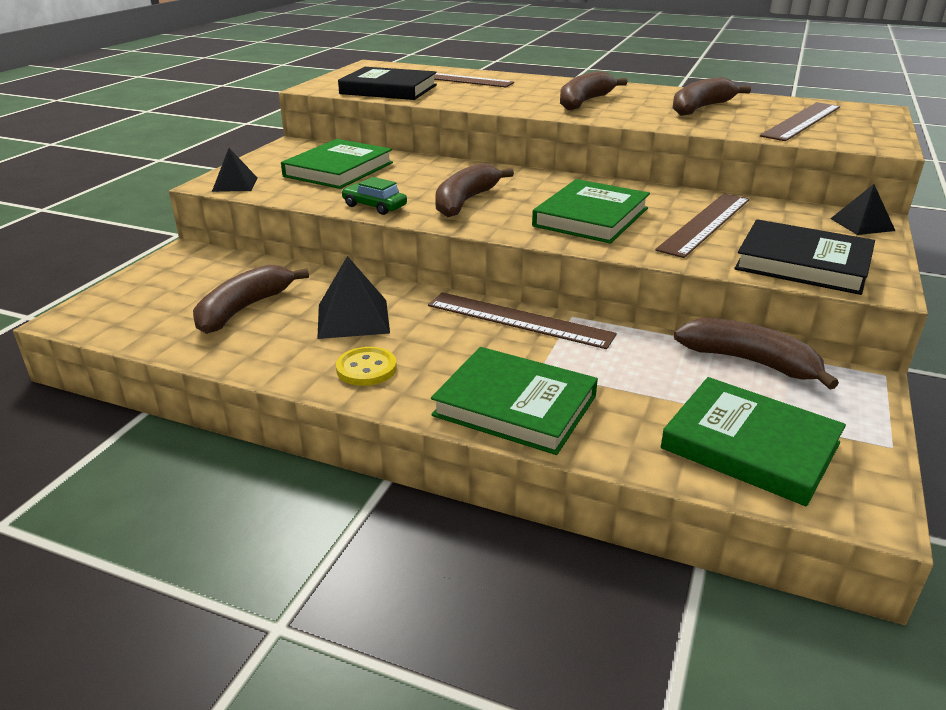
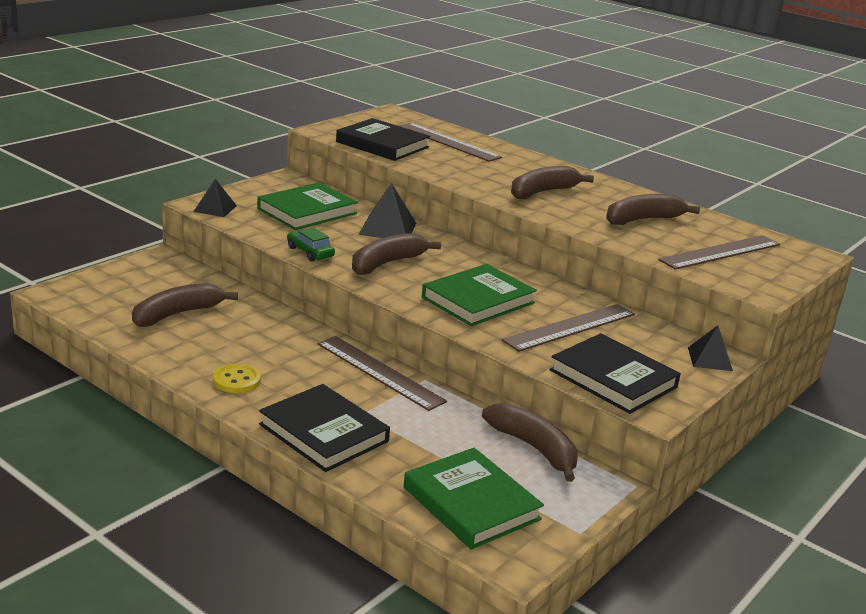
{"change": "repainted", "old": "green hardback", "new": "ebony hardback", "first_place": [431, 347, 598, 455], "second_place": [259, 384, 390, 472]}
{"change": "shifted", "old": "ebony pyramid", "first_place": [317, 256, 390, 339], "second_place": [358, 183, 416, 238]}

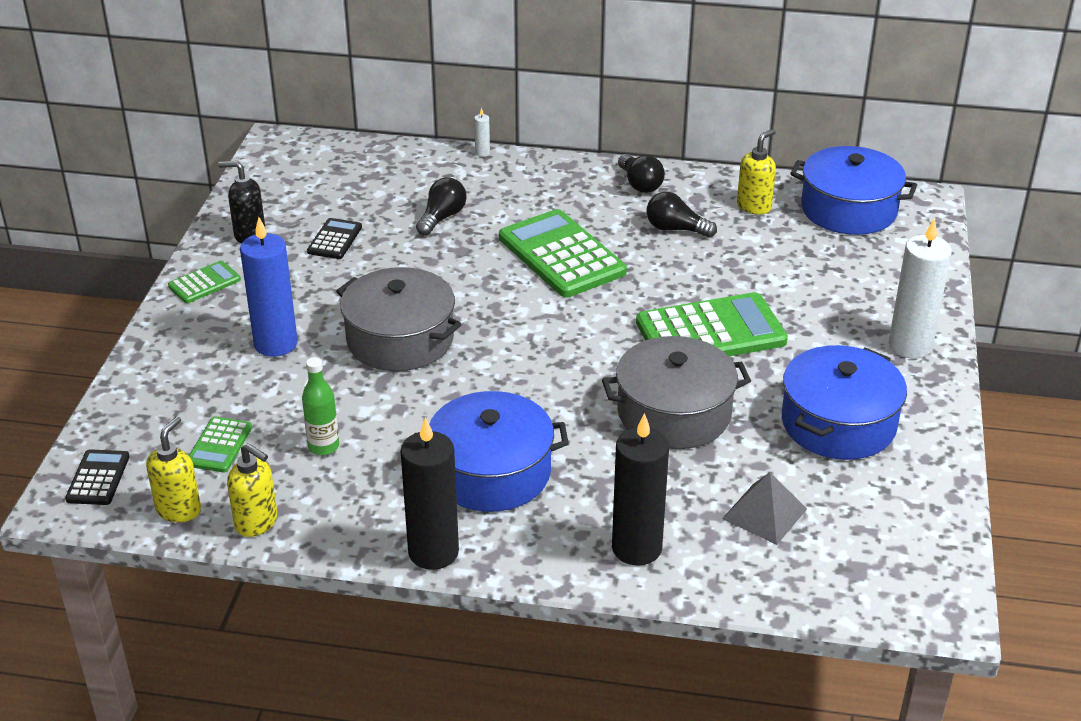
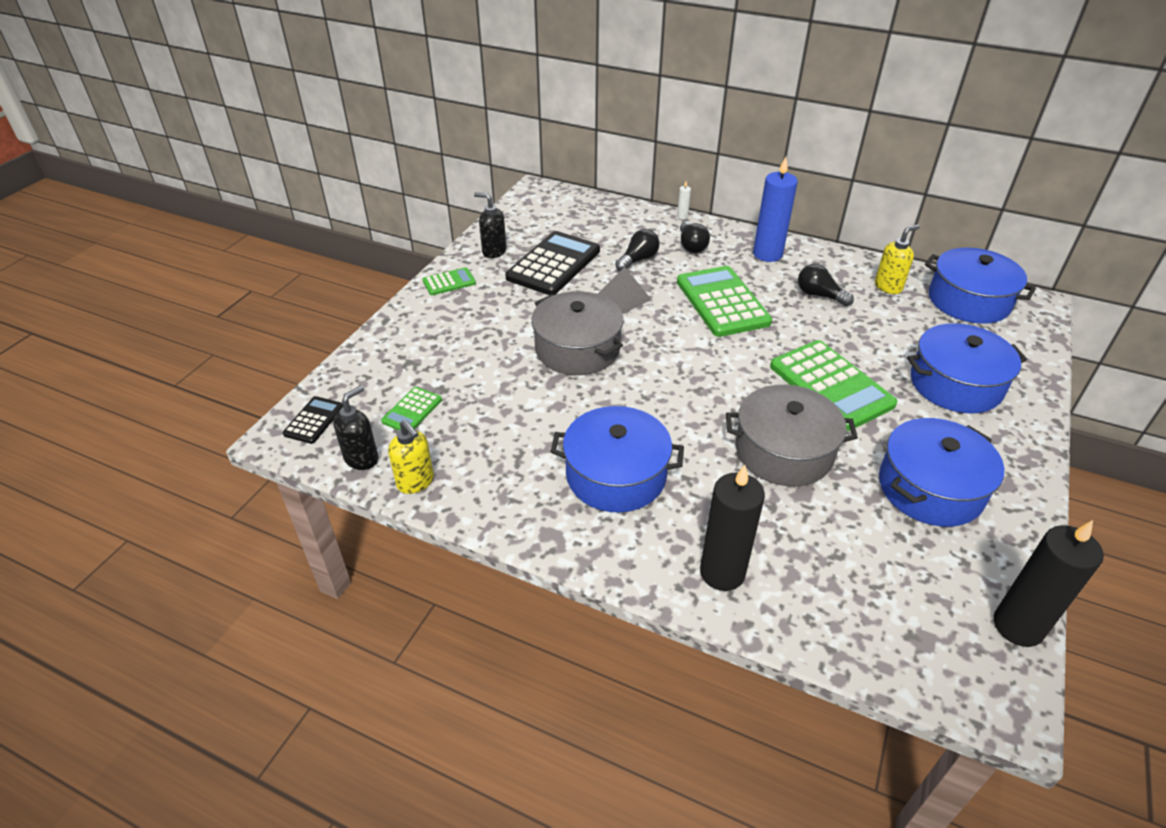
{"change": "repainted", "old": "bright yellow pump bottle", "new": "ebony pump bottle", "first_place": [146, 416, 201, 522], "second_place": [333, 385, 378, 470]}
{"change": "scaled", "old": "ebony adding machine", "first_place": [307, 218, 362, 259], "second_place": [505, 231, 600, 295], "factor": 2.04}
{"change": "shifted", "old": "grey pyramid", "first_place": [722, 472, 807, 545], "second_place": [598, 267, 652, 314]}
{"change": "shifted", "old": "ebony light bulb", "first_place": [618, 154, 665, 193], "second_place": [680, 221, 710, 253]}
{"change": "shifted", "old": "cobalt wax candle", "first_place": [240, 217, 298, 357], "second_place": [753, 157, 798, 262]}
{"change": "rotated", "old": "green adding machine", "first_place": [636, 292, 788, 356], "second_place": [770, 340, 897, 431], "degrees": 60}
{"change": "new", "new": "cobalt pot", "second_place": [907, 323, 1027, 413]}
{"change": "shifted", "old": "ebony wax candle", "first_place": [400, 417, 459, 570], "second_place": [994, 520, 1104, 647]}
{"change": "gone", "old": "green drink bottle", "first_place": [302, 357, 339, 455]}
{"change": "gone", "old": "snow-white wax candle", "first_place": [889, 218, 952, 359]}

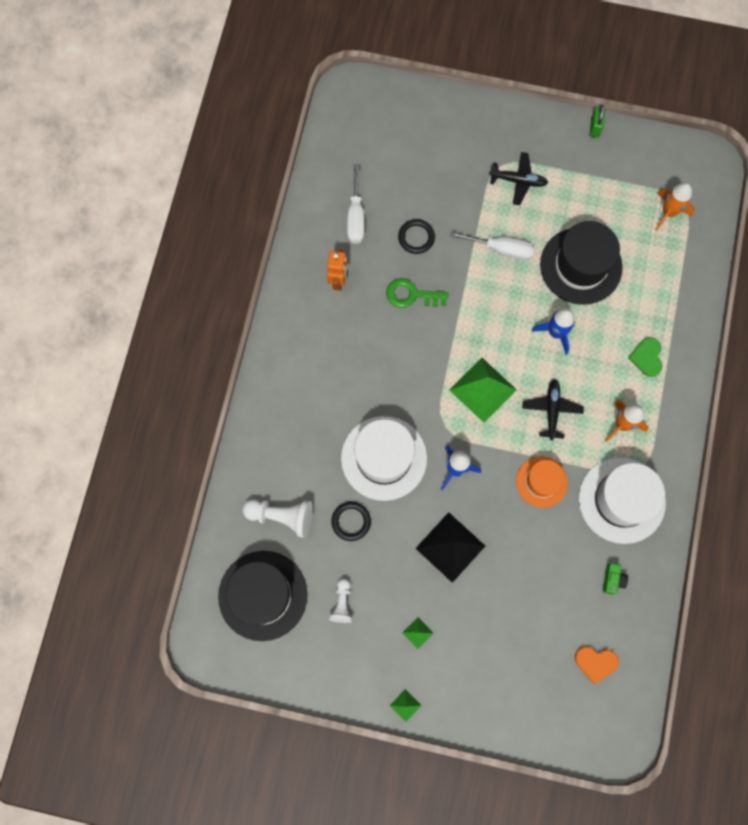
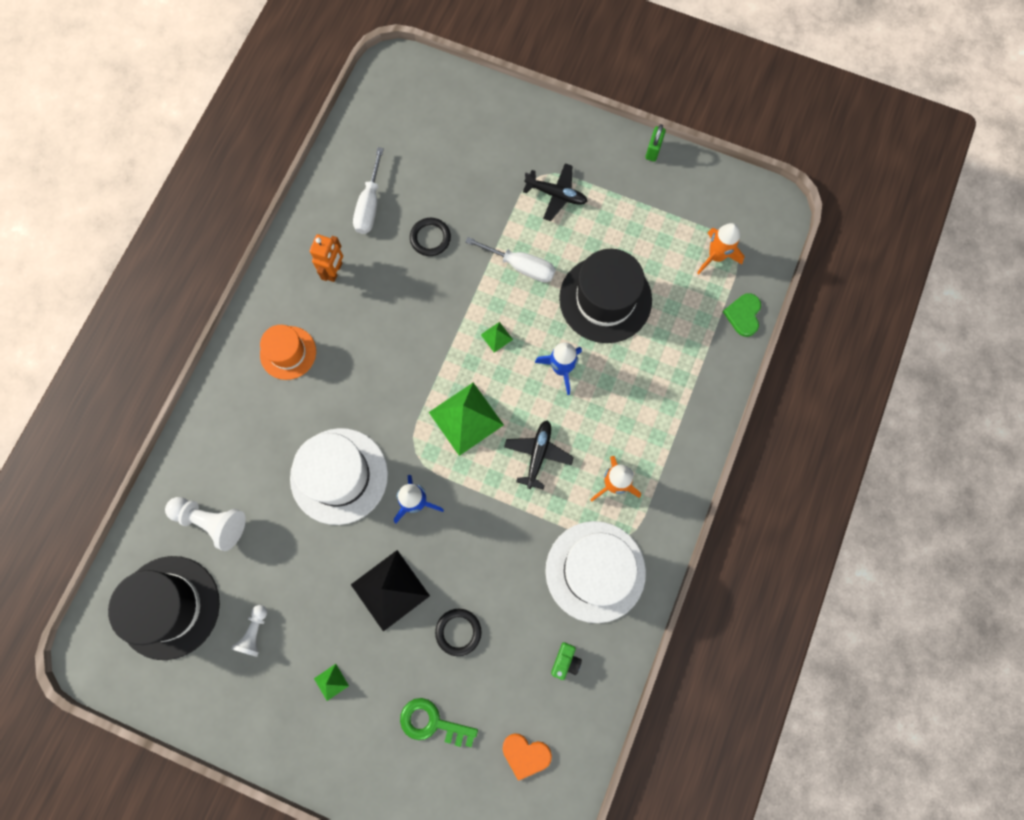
{"change": "shifted", "old": "orange tall hat", "first_place": [516, 456, 568, 508], "second_place": [260, 325, 316, 380]}
{"change": "shifted", "old": "green latchkey", "first_place": [386, 278, 449, 308], "second_place": [400, 698, 478, 747]}
{"change": "shifted", "old": "ebony torus", "first_place": [331, 502, 371, 541], "second_place": [435, 609, 481, 656]}
{"change": "shifted", "old": "green pyramid", "first_place": [390, 689, 422, 722], "second_place": [481, 322, 513, 353]}
{"change": "shifted", "old": "green heart shape", "first_place": [628, 337, 663, 377], "second_place": [723, 293, 761, 337]}

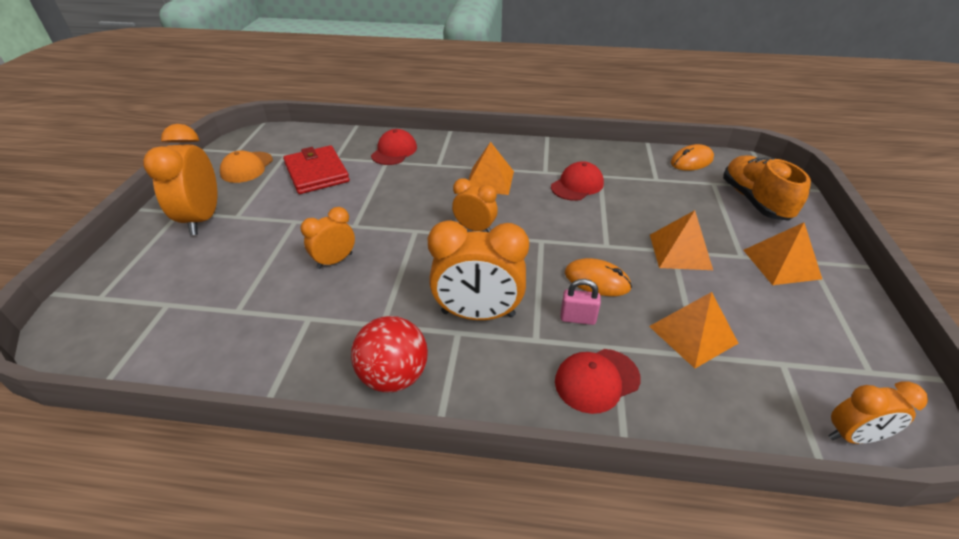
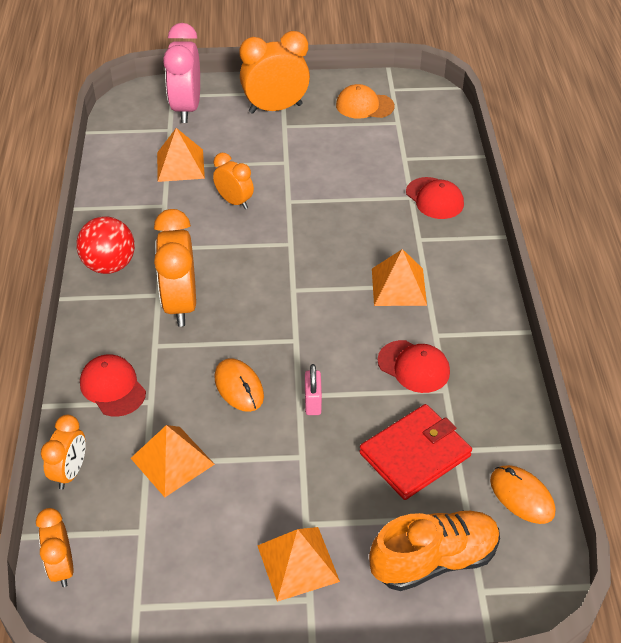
{"change": "shifted", "old": "orange alarm clock", "first_place": [452, 178, 498, 233], "second_place": [41, 415, 86, 490]}
{"change": "shifted", "old": "orange pyramid", "first_place": [650, 210, 713, 270], "second_place": [157, 128, 205, 182]}
{"change": "new", "new": "rose-pink alarm clock", "second_place": [163, 23, 200, 123]}
{"change": "rotated", "old": "orange computer mouse", "first_place": [565, 258, 632, 296], "second_place": [215, 358, 264, 412], "degrees": -45}
{"change": "shifted", "old": "rose-pink lock", "first_place": [560, 279, 601, 325], "second_place": [305, 364, 322, 415]}
{"change": "shifted", "old": "red billfold", "first_place": [283, 145, 350, 194], "second_place": [359, 404, 472, 500]}
{"change": "rotated", "old": "red peaked cap", "first_place": [371, 129, 417, 165], "second_place": [406, 177, 464, 219], "degrees": 45}

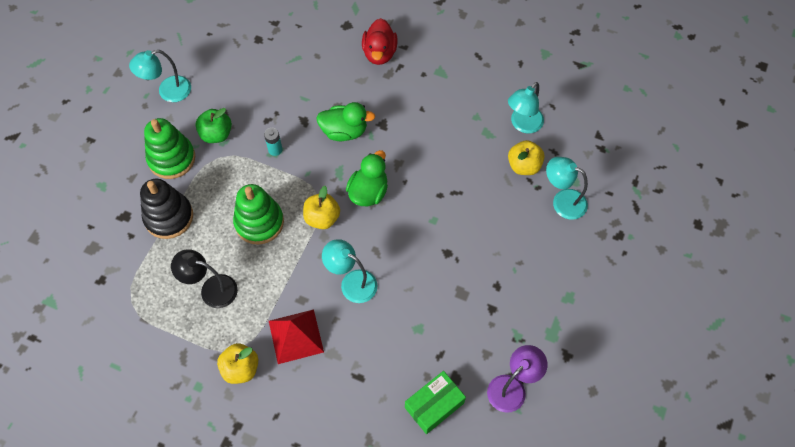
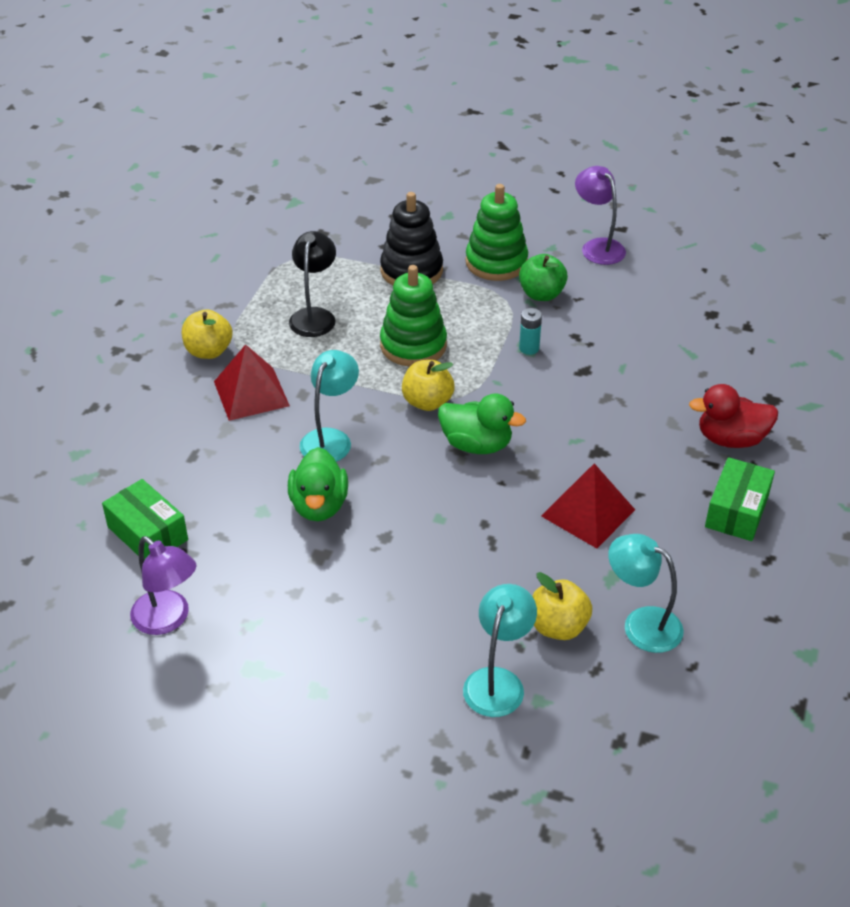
{"change": "shifted", "old": "green rubber duck", "first_place": [316, 102, 375, 141], "second_place": [288, 447, 348, 521]}
{"change": "new", "new": "red pyramid", "second_place": [541, 463, 635, 548]}
{"change": "repainted", "old": "aqua lamp", "new": "violet lamp", "first_place": [129, 50, 191, 102], "second_place": [575, 166, 626, 265]}
{"change": "new", "new": "green box", "second_place": [705, 457, 775, 541]}

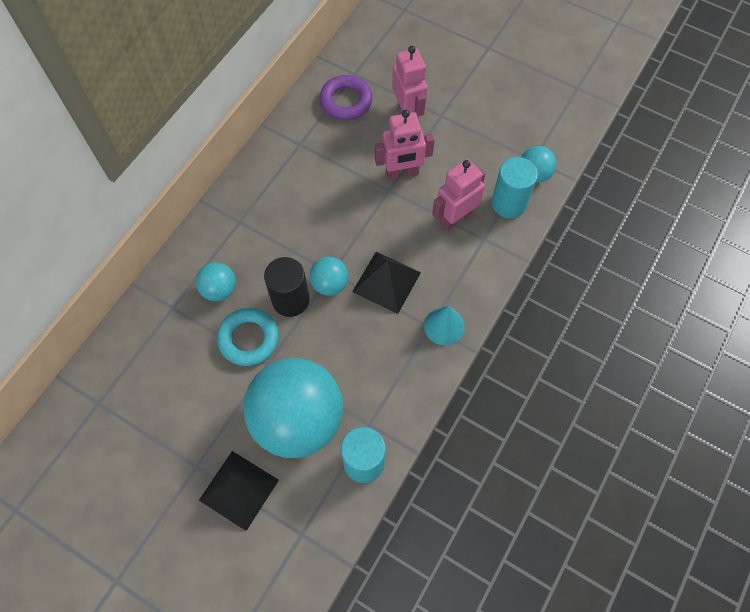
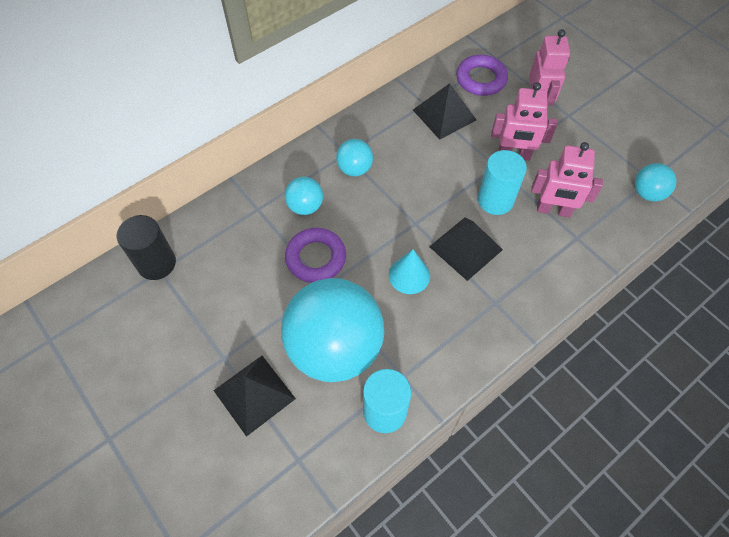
{"change": "shifted", "old": "ebony solid cylinder", "first_place": [264, 257, 309, 317], "second_place": [117, 215, 176, 280]}
{"change": "repainted", "old": "aqua torus", "new": "violet torus", "first_place": [217, 308, 279, 366], "second_place": [285, 228, 346, 283]}
{"change": "shifted", "old": "aqua play ball", "first_place": [309, 257, 348, 296], "second_place": [336, 139, 373, 176]}
{"change": "shifted", "old": "aqua solid cone", "first_place": [424, 306, 465, 345], "second_place": [389, 249, 430, 294]}
{"change": "new", "new": "ebony pyramid", "second_place": [413, 83, 476, 140]}
{"change": "shifted", "old": "aqua solid cylinder", "first_place": [491, 157, 538, 218], "second_place": [478, 150, 527, 215]}
{"change": "rotated", "old": "rose-pink toy robot", "first_place": [432, 159, 485, 231], "second_place": [531, 142, 603, 218], "degrees": -150}

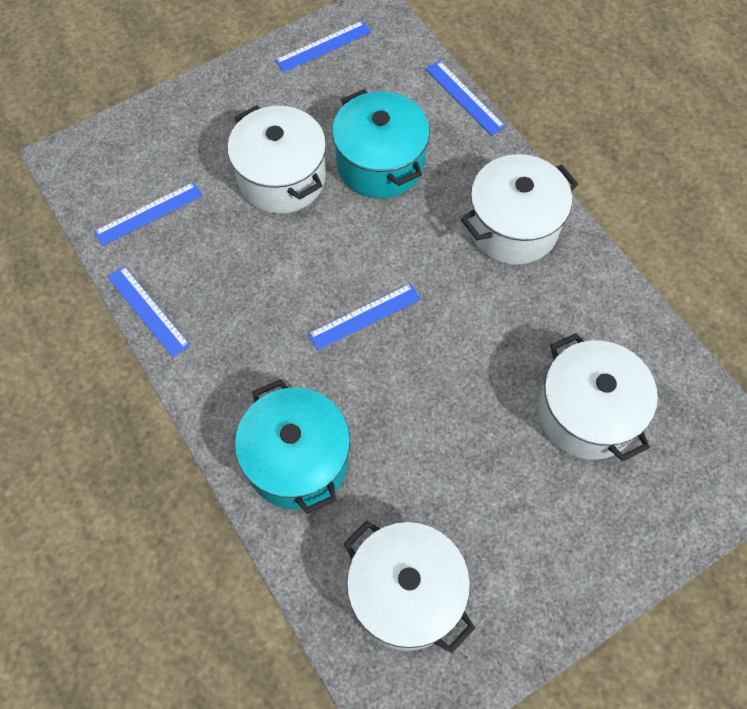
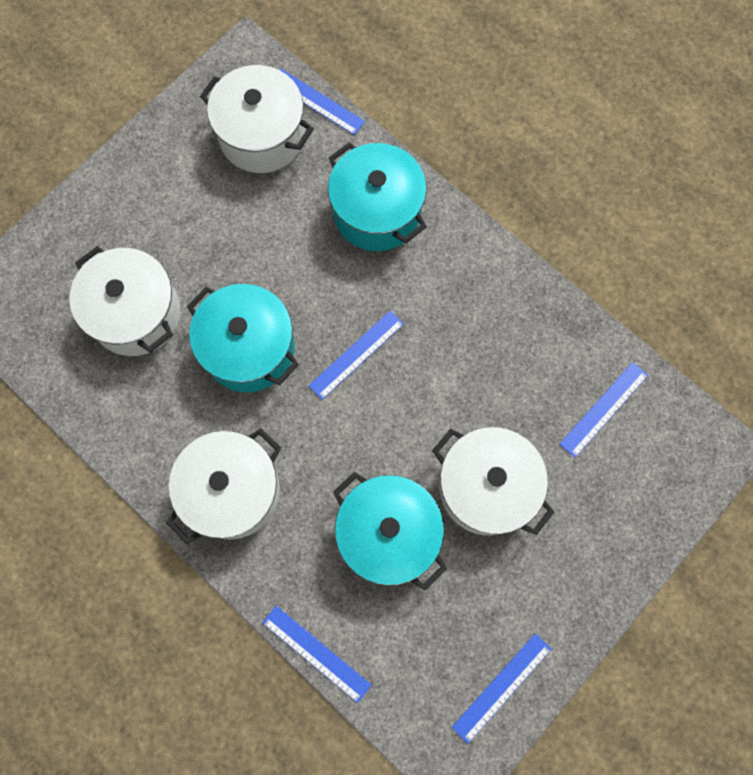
{"change": "new", "new": "aqua pot", "second_place": [187, 284, 299, 392]}
{"change": "shifted", "old": "cobalt ruler", "first_place": [107, 266, 190, 357], "second_place": [279, 68, 365, 135]}

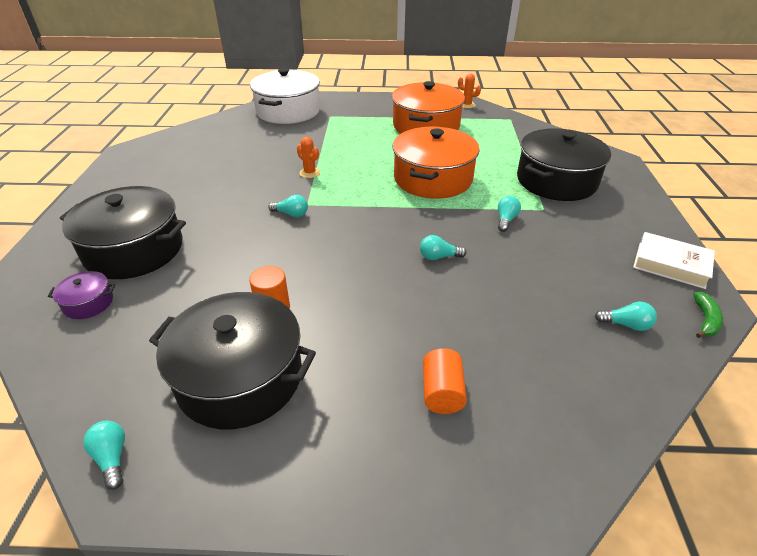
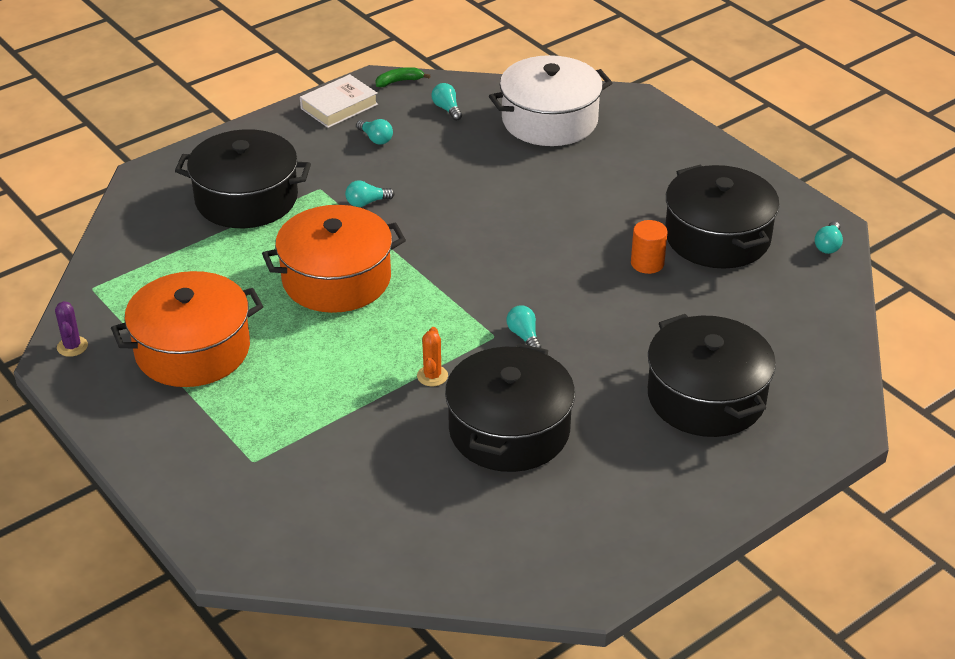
{"change": "repainted", "old": "orange cactus", "new": "violet cactus", "first_place": [458, 74, 481, 108], "second_place": [55, 301, 88, 357]}
{"change": "rotated", "old": "snow-white hardback", "first_place": [633, 232, 715, 289], "second_place": [300, 74, 378, 128], "degrees": 60}
{"change": "shifted", "old": "aqua light bulb", "first_place": [420, 235, 466, 260], "second_place": [356, 119, 393, 145]}
{"change": "new", "new": "ebony pot", "second_place": [445, 343, 575, 472]}
{"change": "shifted", "old": "snow-white pot", "first_place": [250, 68, 320, 124], "second_place": [489, 55, 612, 146]}
{"change": "gone", "old": "violet pot", "first_place": [48, 271, 115, 319]}
{"change": "gone", "old": "orange solid cylinder", "first_place": [423, 348, 467, 414]}

